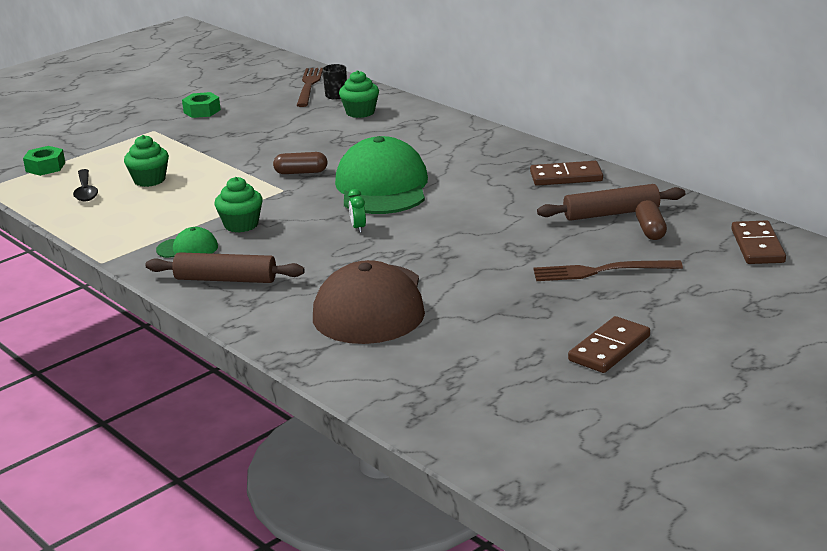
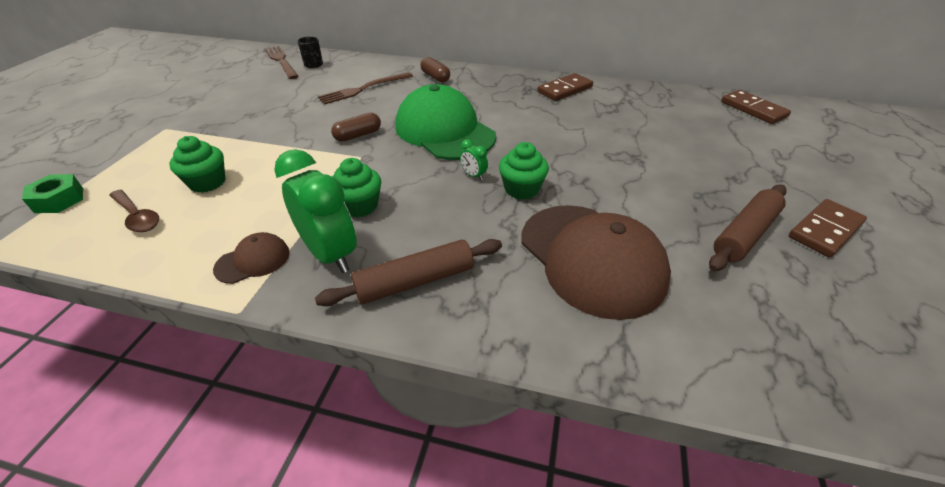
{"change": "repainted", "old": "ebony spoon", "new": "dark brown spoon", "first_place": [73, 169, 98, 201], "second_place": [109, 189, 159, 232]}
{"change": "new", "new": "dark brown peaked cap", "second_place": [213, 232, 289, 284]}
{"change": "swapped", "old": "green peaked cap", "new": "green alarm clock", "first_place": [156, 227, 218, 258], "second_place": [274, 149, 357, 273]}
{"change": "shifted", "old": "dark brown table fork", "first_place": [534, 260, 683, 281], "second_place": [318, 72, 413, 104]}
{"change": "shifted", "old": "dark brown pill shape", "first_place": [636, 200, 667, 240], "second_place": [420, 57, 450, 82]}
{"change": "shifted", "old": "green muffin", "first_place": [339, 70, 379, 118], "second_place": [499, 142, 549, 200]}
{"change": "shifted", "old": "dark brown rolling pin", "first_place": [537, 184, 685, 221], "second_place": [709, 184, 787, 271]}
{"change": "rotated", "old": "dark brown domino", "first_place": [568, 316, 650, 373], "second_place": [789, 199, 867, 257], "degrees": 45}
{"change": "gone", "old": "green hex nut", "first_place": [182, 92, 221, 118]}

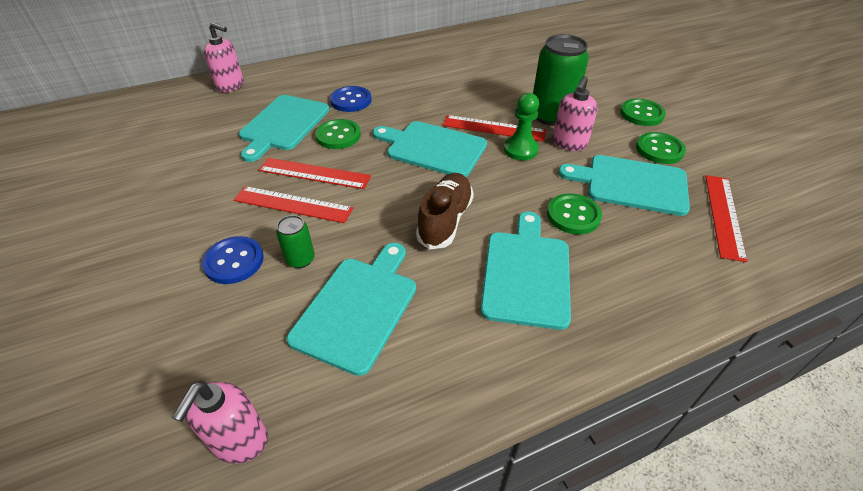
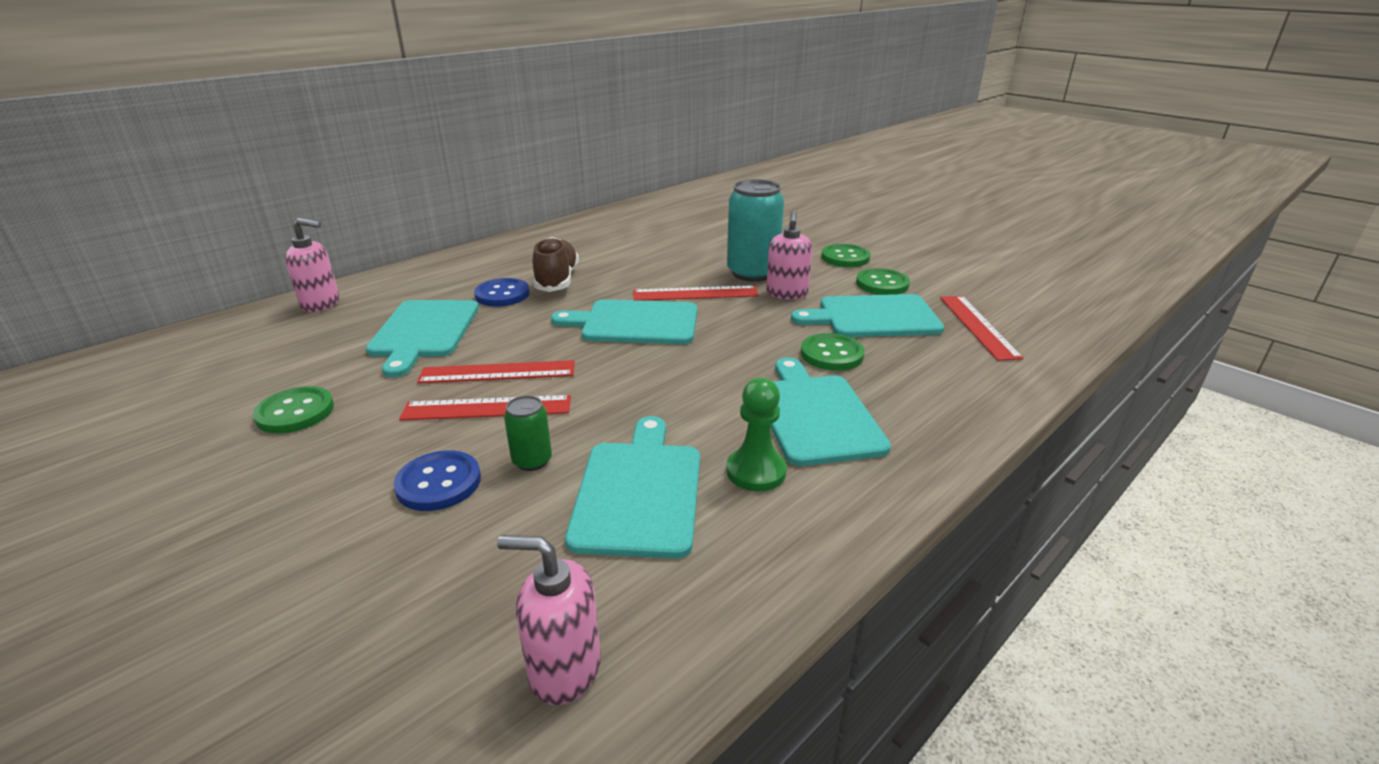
{"change": "shifted", "old": "green sewing button", "first_place": [315, 119, 361, 149], "second_place": [253, 386, 334, 433]}
{"change": "rotated", "old": "rose-pink pump bottle", "first_place": [172, 381, 268, 464], "second_place": [497, 535, 601, 705], "degrees": 105}
{"change": "shifted", "old": "dark brown shoe", "first_place": [416, 173, 474, 250], "second_place": [533, 237, 579, 292]}
{"change": "shifted", "old": "green chess pawn", "first_place": [504, 93, 539, 161], "second_place": [726, 378, 787, 491]}
{"change": "repainted", "old": "green soda can", "new": "aqua soda can", "first_place": [533, 34, 589, 126], "second_place": [727, 179, 784, 282]}

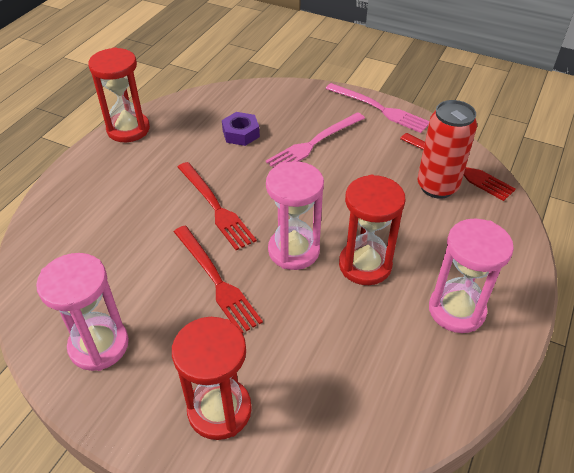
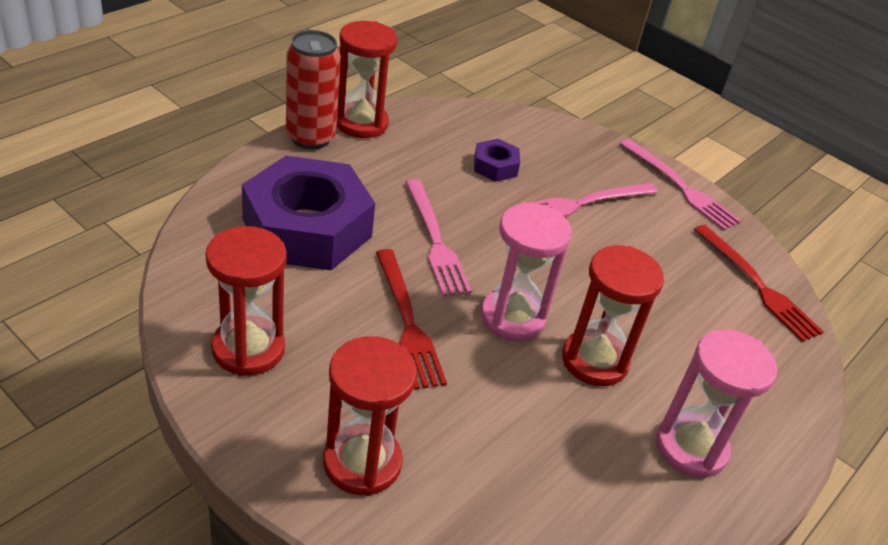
{"change": "repainted", "old": "rose-pink hourglass", "new": "red hourglass", "first_place": [36, 253, 129, 371], "second_place": [206, 226, 287, 376]}
{"change": "new", "new": "violet hex nut", "second_place": [242, 155, 375, 270]}
{"change": "shifted", "old": "red soda can", "first_place": [417, 100, 477, 199], "second_place": [286, 30, 341, 149]}
{"change": "repainted", "old": "red table fork", "new": "rose-pink table fork", "first_place": [178, 162, 257, 250], "second_place": [405, 179, 472, 296]}

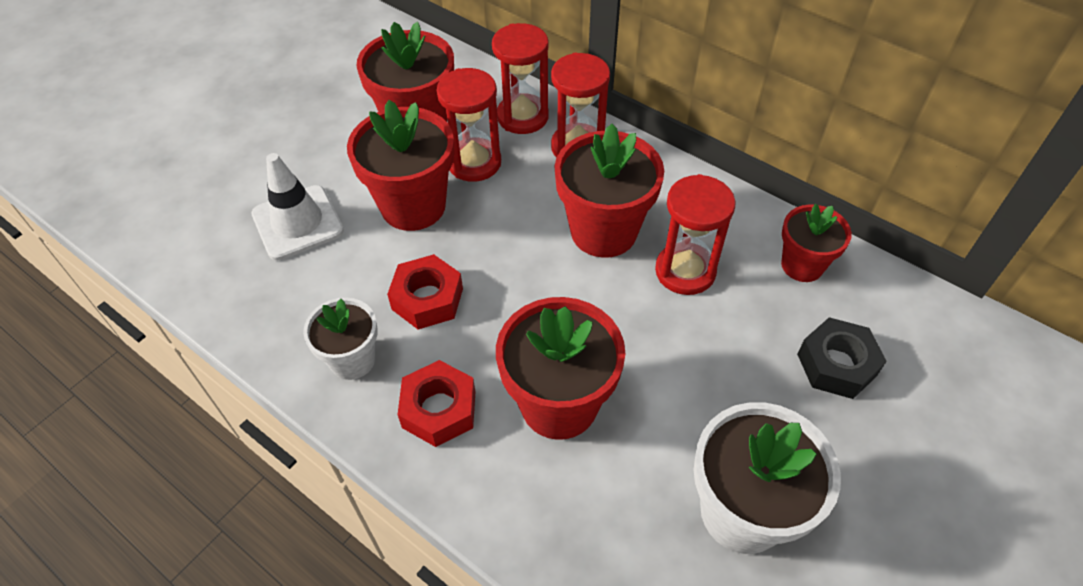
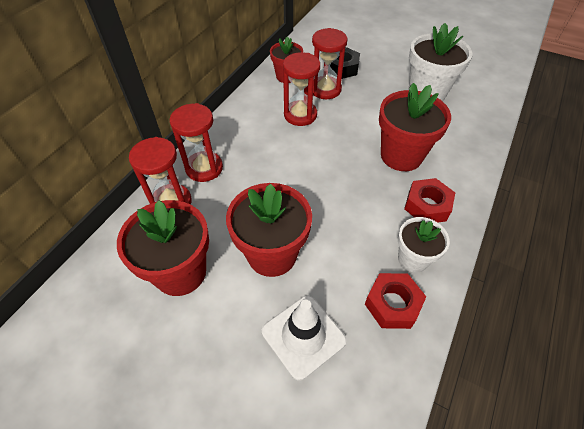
{"change": "shifted", "old": "red hourglass", "first_place": [436, 68, 501, 182], "second_place": [312, 28, 348, 99]}
{"change": "shifted", "old": "red hex nut", "first_place": [387, 254, 463, 329], "second_place": [365, 273, 426, 329]}
{"change": "gone", "old": "red flower pot", "first_place": [554, 124, 664, 258]}

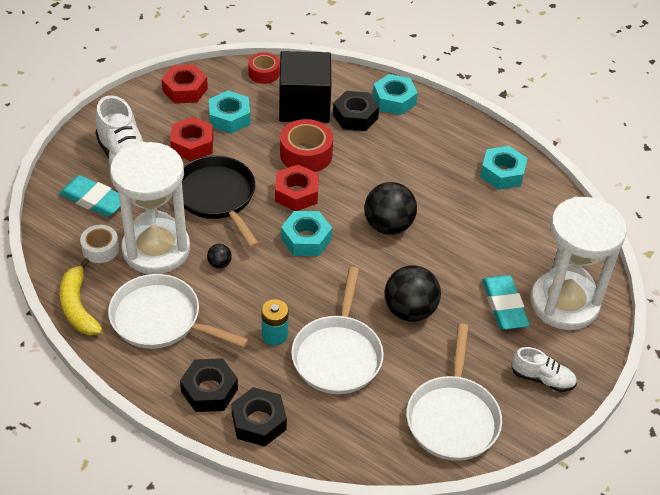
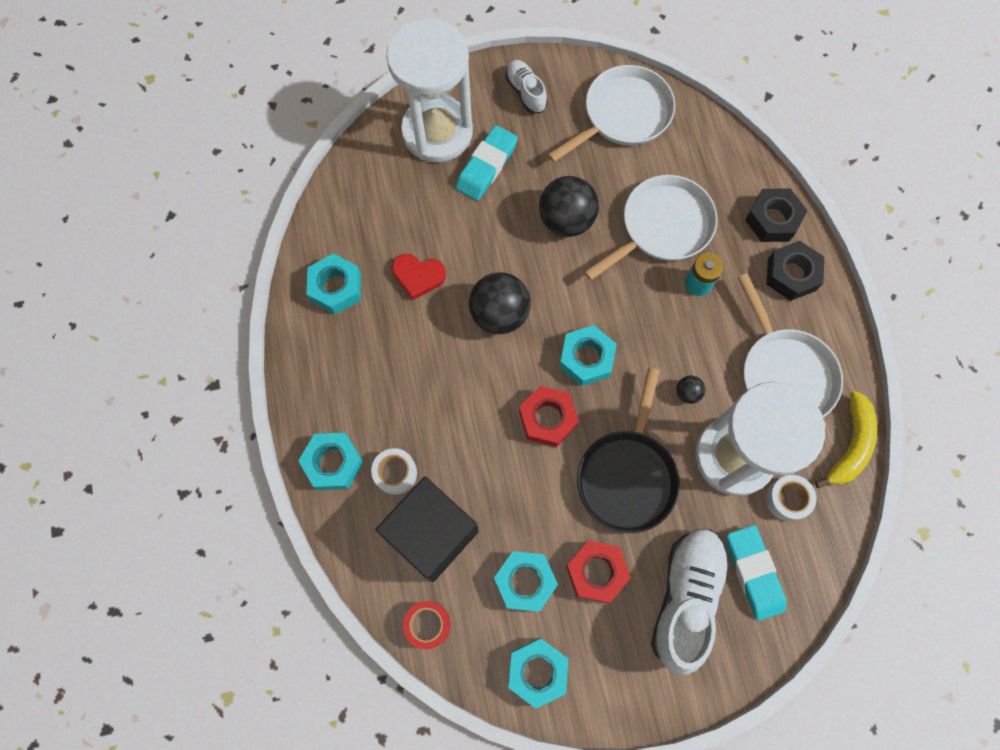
{"change": "swapped", "old": "ebony hex nut", "new": "snow-white sticky tape", "first_place": [333, 91, 379, 131], "second_place": [371, 448, 417, 495]}
{"change": "new", "new": "red heart shape", "second_place": [392, 254, 446, 300]}
{"change": "repainted", "old": "red hex nut", "new": "aqua hex nut", "first_place": [161, 65, 208, 104], "second_place": [508, 638, 568, 709]}
{"change": "gone", "old": "red sticky tape", "first_place": [280, 119, 333, 172]}

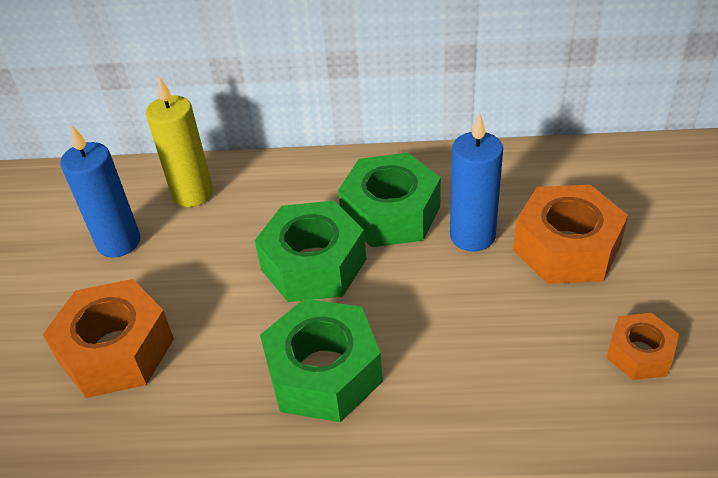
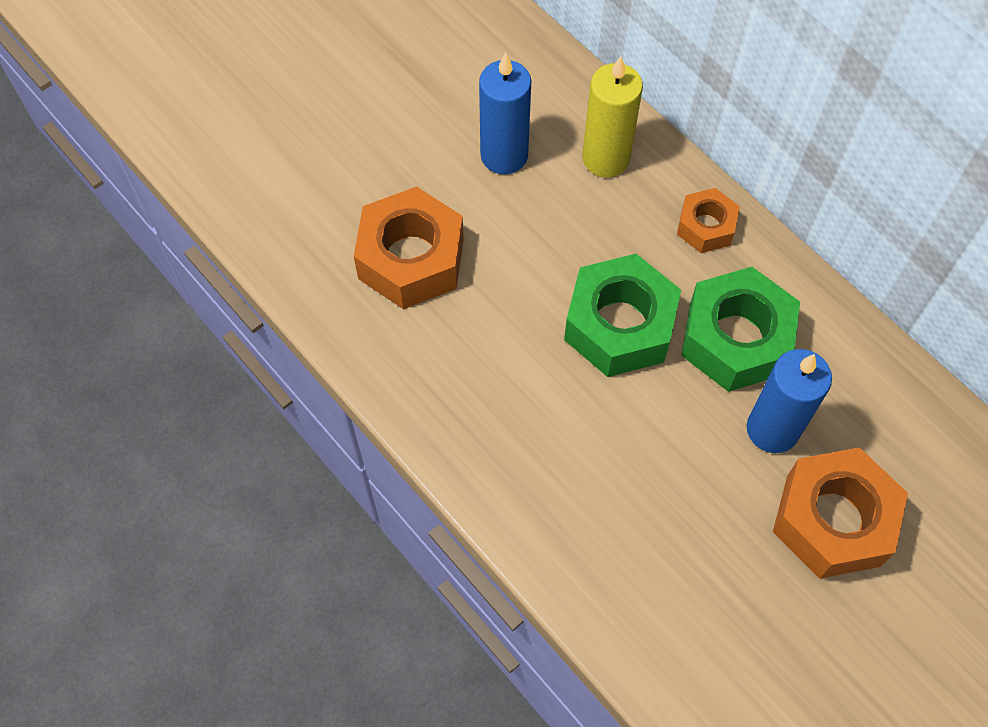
{"change": "shifted", "old": "orange hex nut", "first_place": [606, 313, 679, 380], "second_place": [677, 188, 740, 253]}
{"change": "gone", "old": "green hex nut", "first_place": [260, 299, 383, 422]}

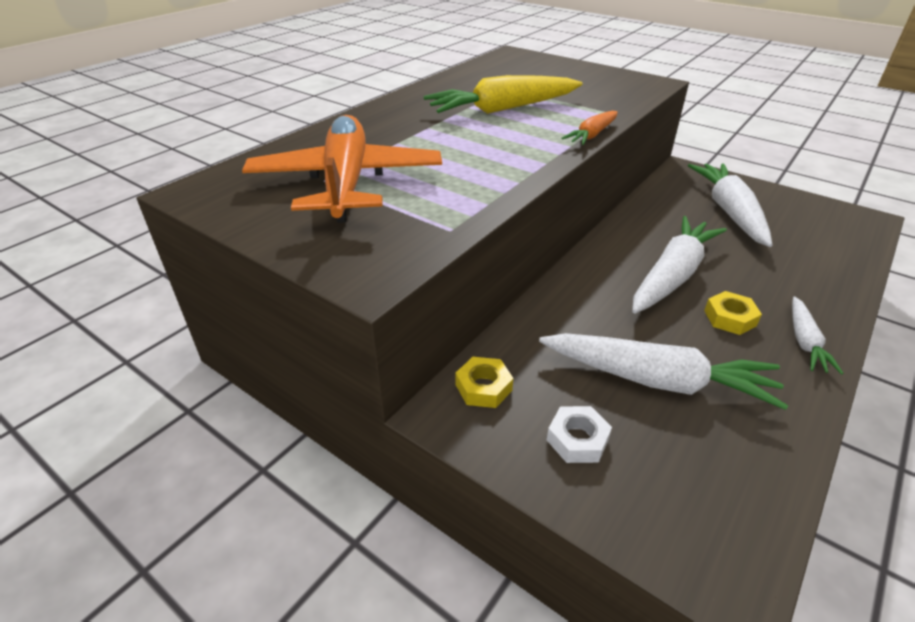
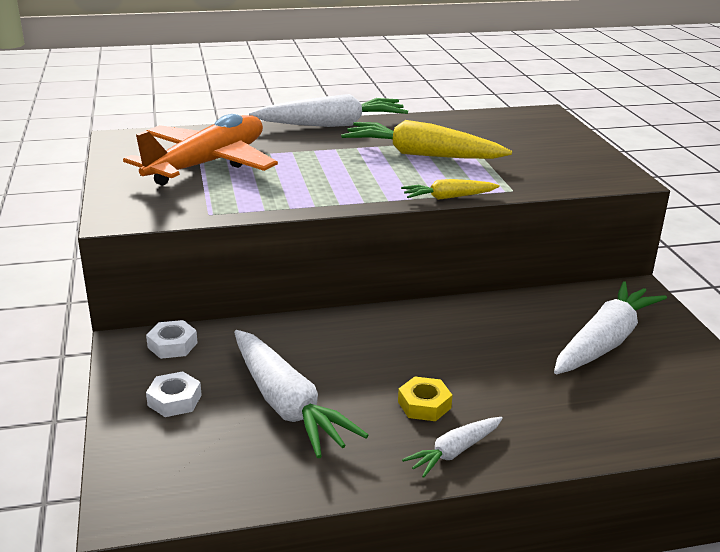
{"change": "repainted", "old": "bright yellow hex nut", "new": "snow-white hex nut", "first_place": [456, 357, 513, 408], "second_place": [146, 320, 198, 359]}
{"change": "shifted", "old": "snow-white toy carrot", "first_place": [632, 216, 727, 314], "second_place": [249, 94, 408, 127]}
{"change": "repainted", "old": "orange toy carrot", "new": "bright yellow toy carrot", "first_place": [561, 111, 618, 145], "second_place": [401, 179, 500, 200]}

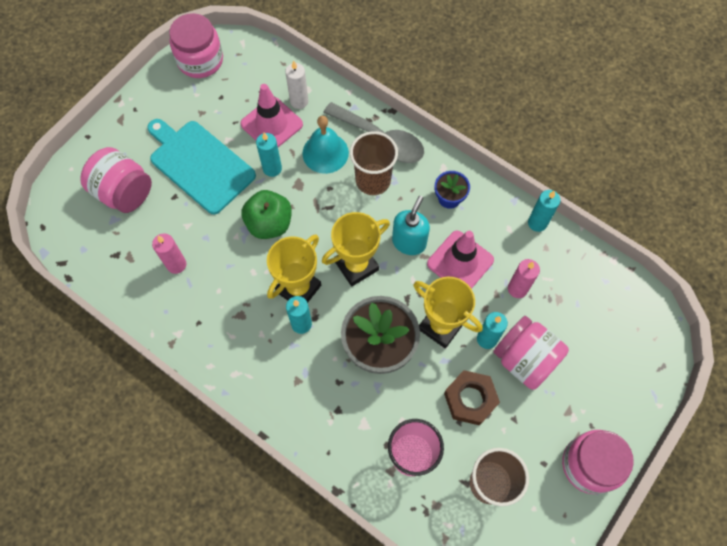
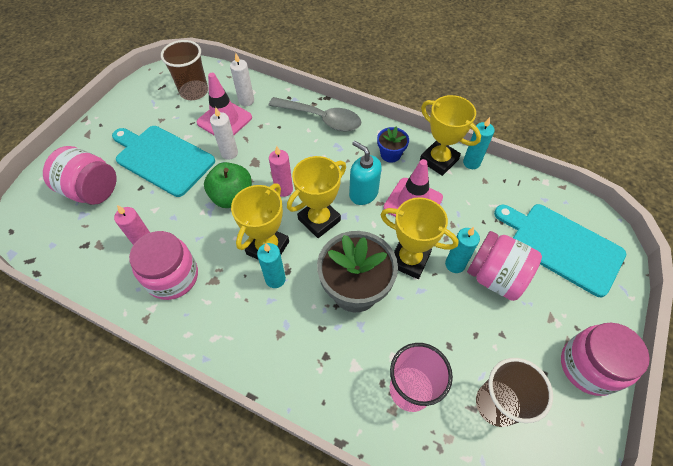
{"change": "shifted", "old": "rose-pink jam jar", "first_place": [169, 13, 223, 78], "second_place": [129, 231, 198, 300]}
{"change": "shifted", "old": "dark brown tumbler", "first_place": [350, 131, 398, 195], "second_place": [161, 40, 208, 100]}
{"change": "repainted", "old": "aqua wax candle", "new": "snow-white wax candle", "first_place": [256, 133, 282, 177], "second_place": [210, 107, 238, 160]}
{"change": "shifted", "old": "rose-pink wax candle", "first_place": [508, 259, 540, 298], "second_place": [269, 146, 293, 197]}
{"change": "rotated", "old": "aqua pump bottle", "first_place": [392, 196, 430, 255], "second_place": [349, 141, 382, 205], "degrees": -60}
{"change": "new", "new": "bright yellow award cup", "second_place": [420, 95, 481, 176]}
{"change": "new", "new": "aqua chopping board", "second_place": [494, 204, 626, 297]}
{"change": "gone", "old": "aqua school bell", "first_place": [302, 116, 349, 174]}
{"change": "gone", "old": "dark brown hex nut", "first_place": [444, 370, 500, 426]}

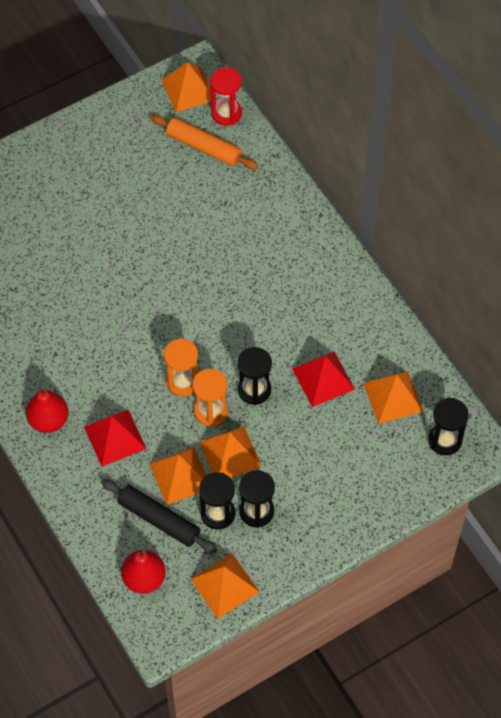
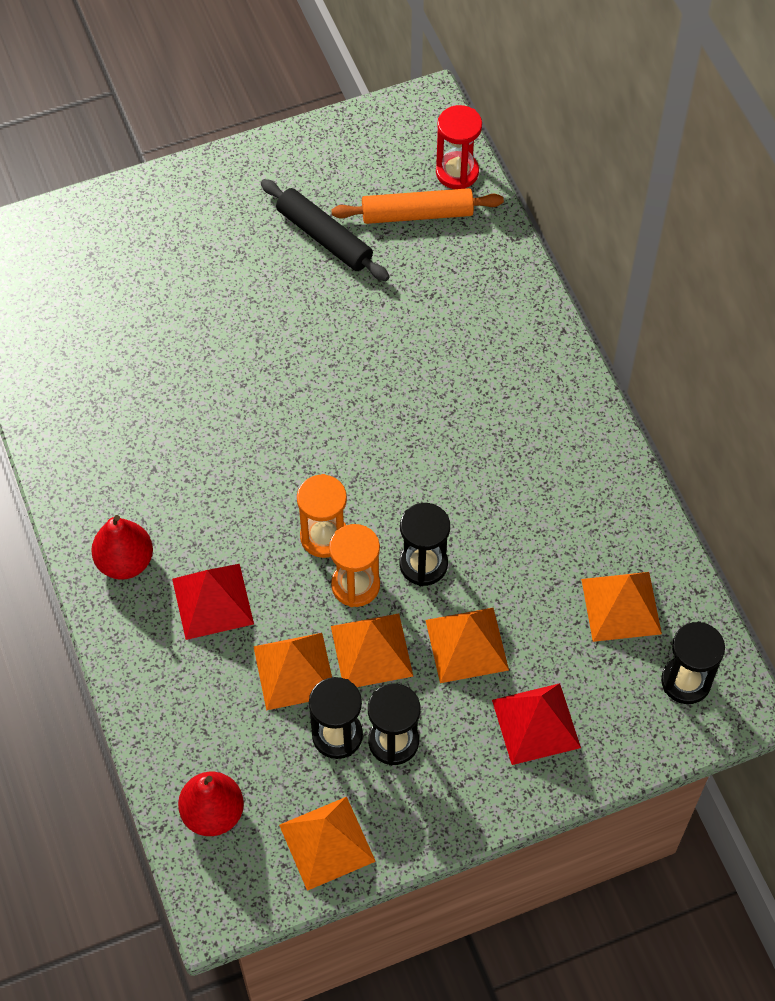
{"change": "shifted", "old": "ebony rolling pin", "first_place": [102, 479, 217, 553], "second_place": [261, 179, 389, 281]}
{"change": "rotated", "old": "orange rolling pin", "first_place": [151, 115, 258, 169], "second_place": [331, 188, 504, 224], "degrees": -45}
{"change": "shifted", "old": "orange pyramid", "first_place": [161, 62, 217, 112], "second_place": [426, 608, 509, 683]}
{"change": "shifted", "old": "red pyramid", "first_place": [292, 352, 355, 407], "second_place": [492, 683, 581, 765]}

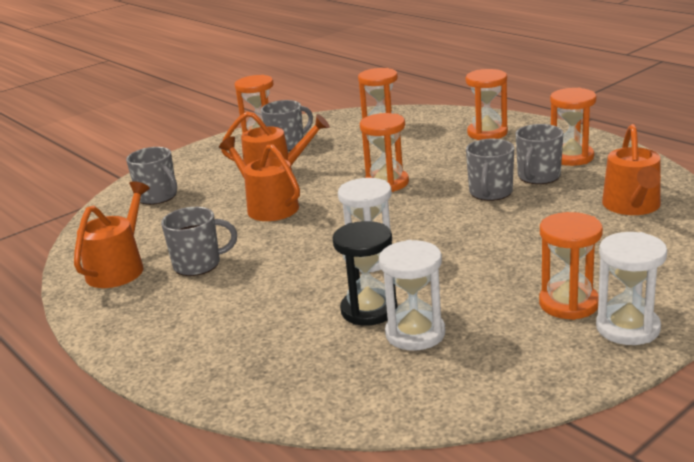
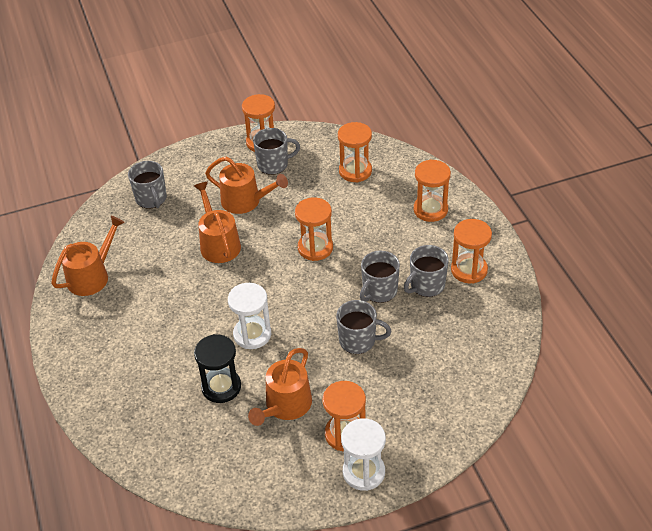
{"change": "shifted", "old": "orange sprinkling can", "first_place": [602, 124, 661, 215], "second_place": [248, 348, 312, 426]}
{"change": "shifted", "old": "grey mug", "first_place": [161, 207, 237, 276], "second_place": [336, 300, 391, 354]}
{"change": "gone", "old": "snow-white hourglass", "first_place": [379, 240, 445, 351]}

